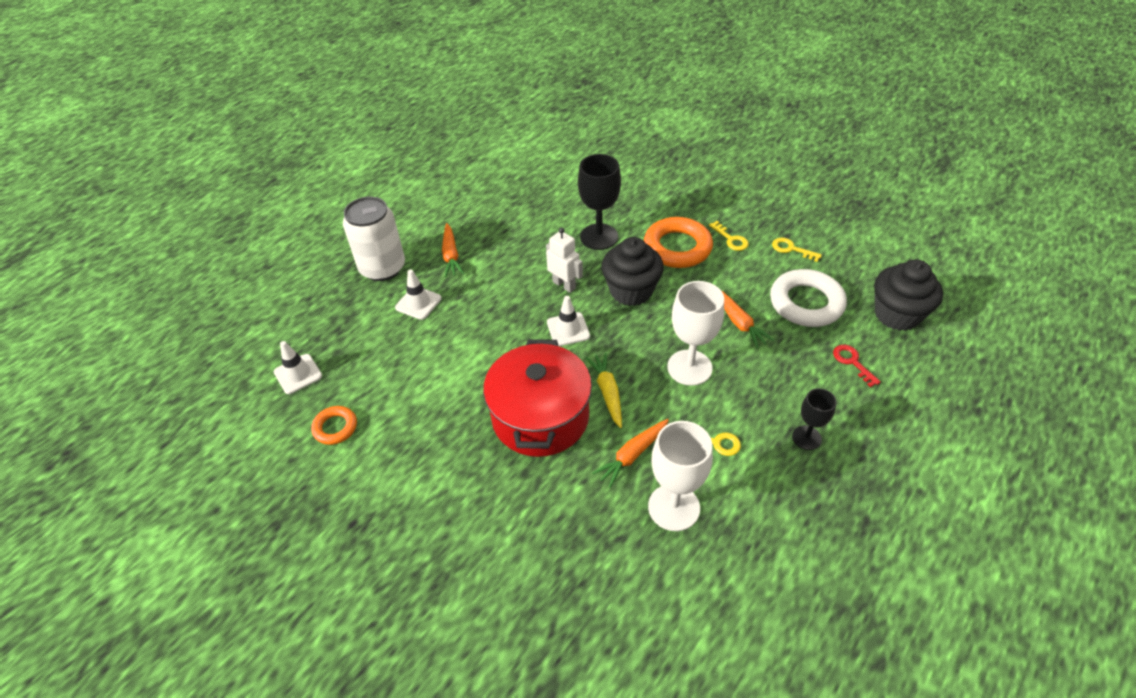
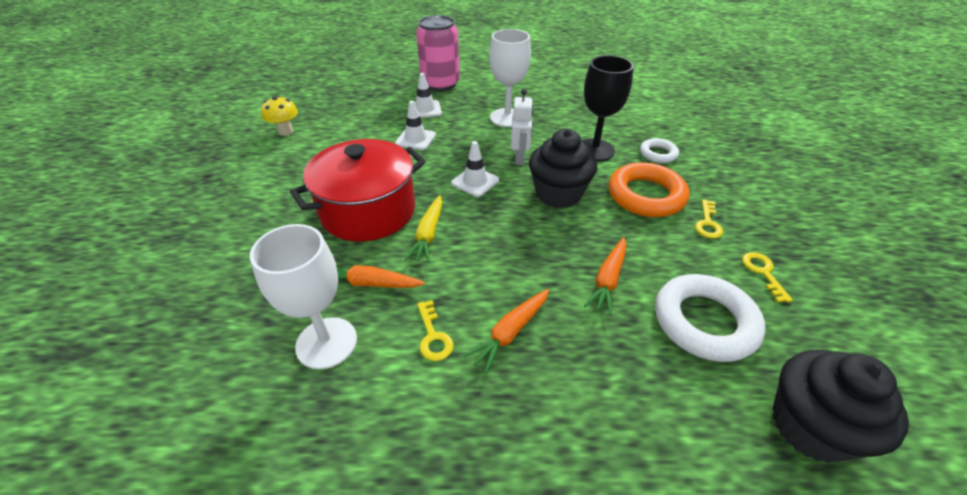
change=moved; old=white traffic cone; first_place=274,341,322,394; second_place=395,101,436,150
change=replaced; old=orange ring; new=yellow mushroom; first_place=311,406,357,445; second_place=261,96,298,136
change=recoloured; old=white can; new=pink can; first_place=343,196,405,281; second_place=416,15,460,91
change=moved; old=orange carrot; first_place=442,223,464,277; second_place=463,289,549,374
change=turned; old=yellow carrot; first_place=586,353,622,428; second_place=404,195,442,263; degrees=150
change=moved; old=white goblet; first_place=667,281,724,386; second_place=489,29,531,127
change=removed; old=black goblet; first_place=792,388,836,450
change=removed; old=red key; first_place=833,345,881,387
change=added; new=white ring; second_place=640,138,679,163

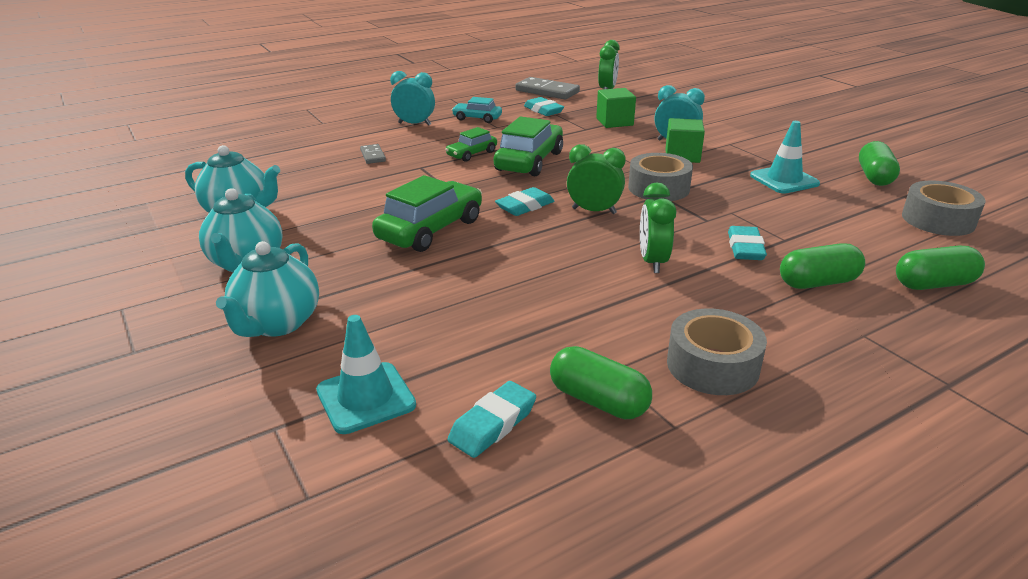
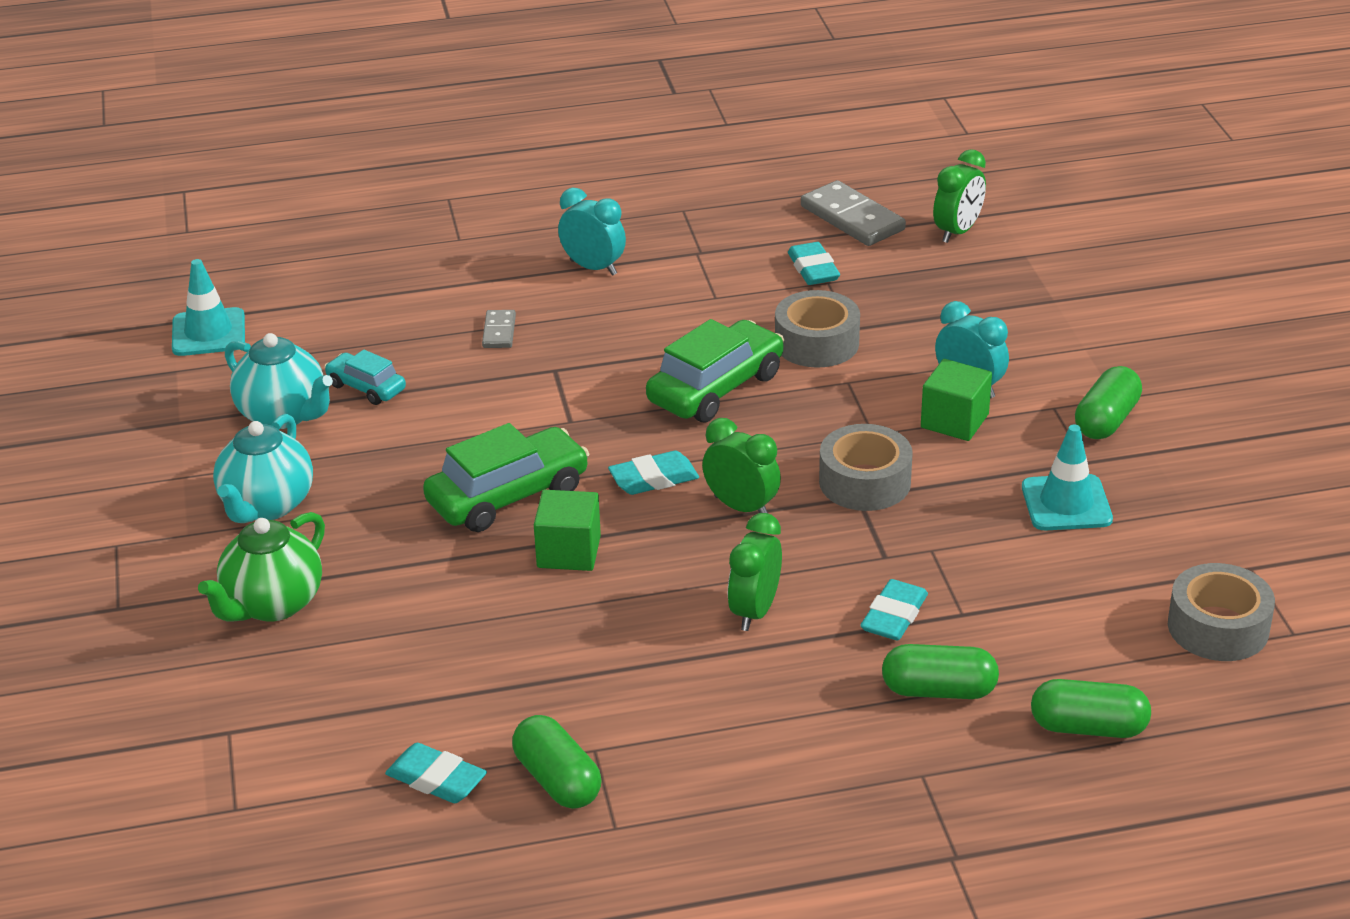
change=recoloured; old=turquoise teapot; new=green teapot; first_place=216,241,319,337; second_place=198,512,325,622
change=moved; old=turquoise traffic cone; first_place=316,315,416,434; second_place=172,259,245,356
change=removed; old=green car; first_place=445,127,497,162
change=turned; old=turquoise eraser; first_place=447,381,536,458; second_place=385,743,487,803; degrees=60
change=moved; old=turquoise car; first_place=452,97,502,123; second_place=324,350,406,405
change=moved; old=green cube; first_place=596,88,636,128; second_place=534,490,601,571
change=moved; old=grey tape; first_place=667,308,767,395; second_place=775,290,860,367
change=moved; old=green capsule; first_place=859,141,900,186; second_place=1075,366,1142,439

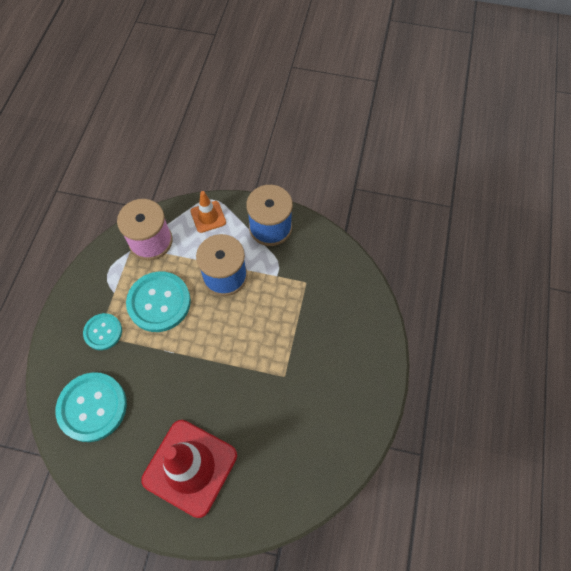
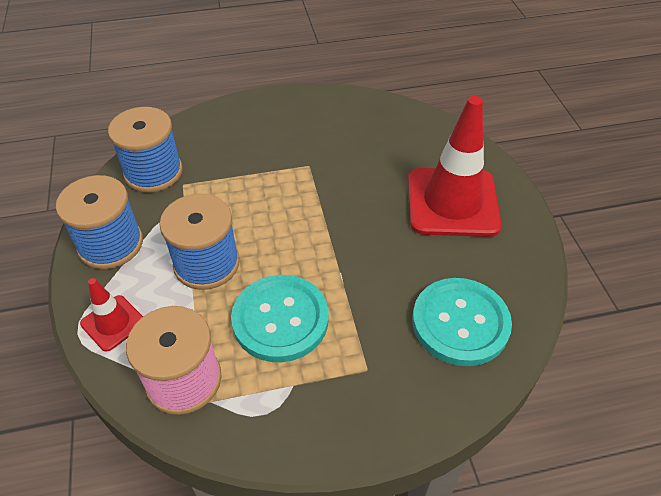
change=removed; old=turquoise button; first_place=83,313,122,350
change=recoloured; old=orange traffic cone; new=red traffic cone; first_place=191,191,226,233; second_place=80,278,143,352
change=added; new=blue spool; second_place=108,107,183,192

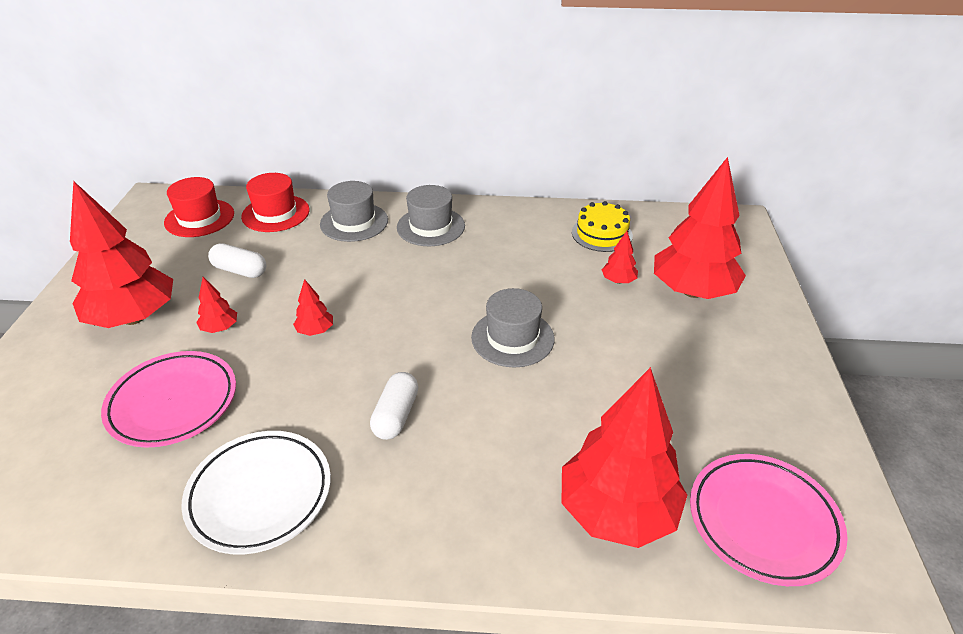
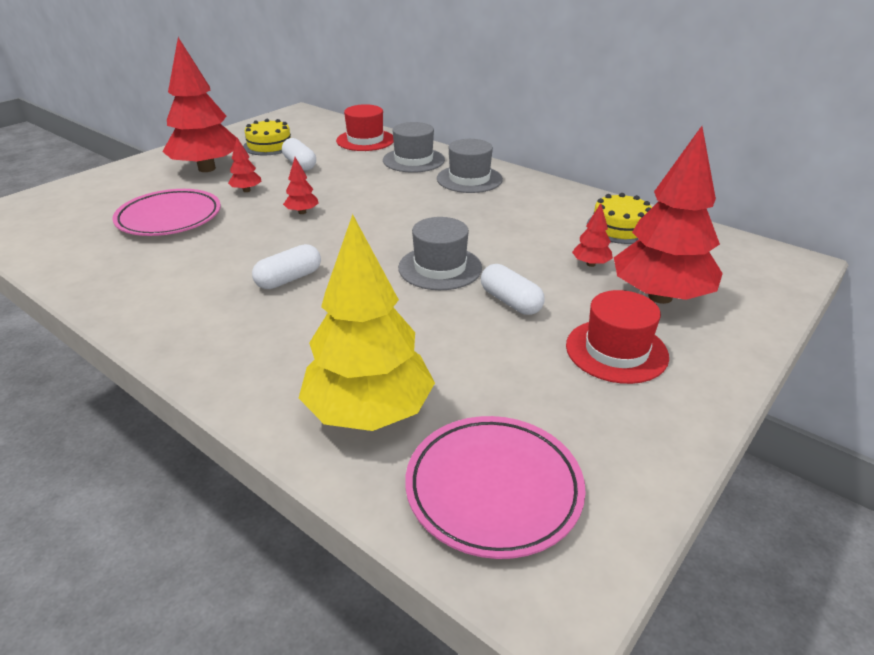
change=moved; old=red hat; first_place=164,177,234,237; second_place=566,290,669,384
change=removed; old=white plate; first_place=181,431,331,555
change=recoloured; old=red tree; new=yellow tree; first_place=562,367,687,548; second_place=299,214,435,431
change=added; new=yellow cake; second_place=243,119,291,155
change=added; new=white capsule; second_place=481,264,545,315

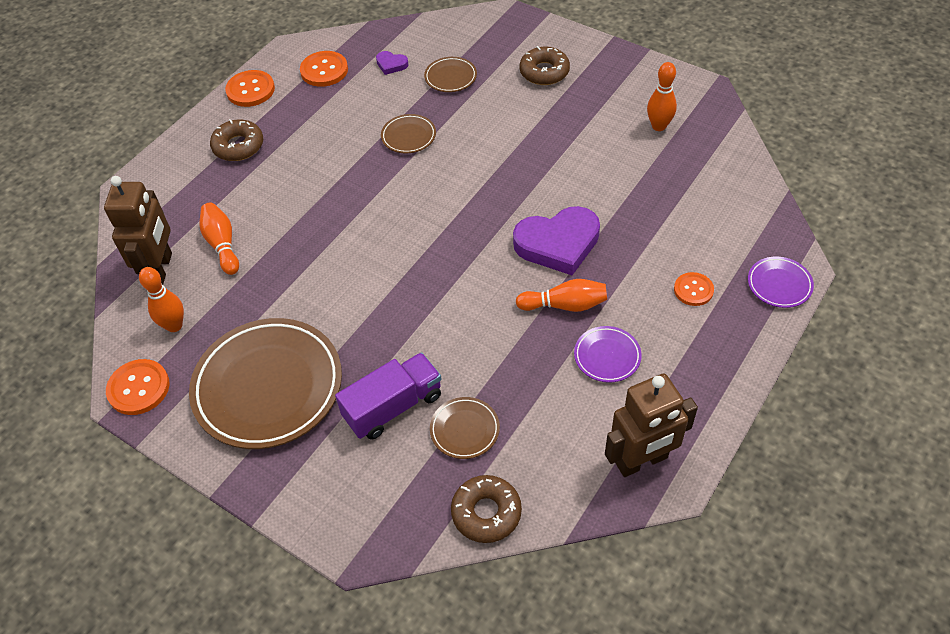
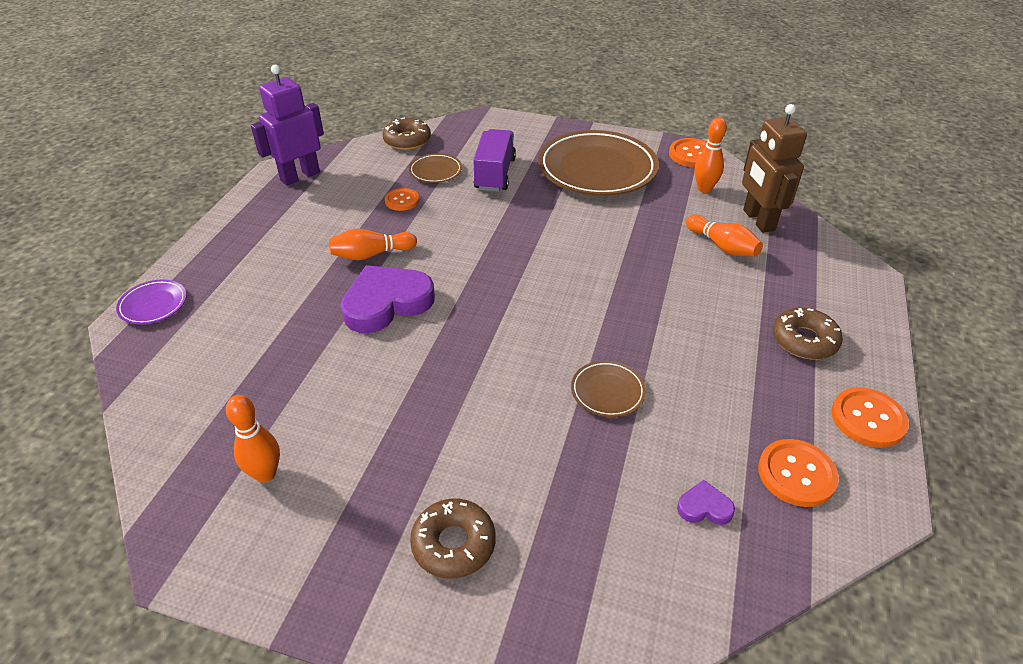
change=turned; old=purple truck; first_place=335,352,441,440; second_place=473,129,516,192; degrees=150
change=removed; old=brown plate; first_place=424,57,477,92
change=removed; old=purple plate; first_place=574,326,642,383
change=recoloured; old=brown robot; new=purple robot; first_place=605,373,698,477; second_place=251,65,324,186
change=moved; old=orange button; first_place=674,272,714,306; second_place=385,188,419,211

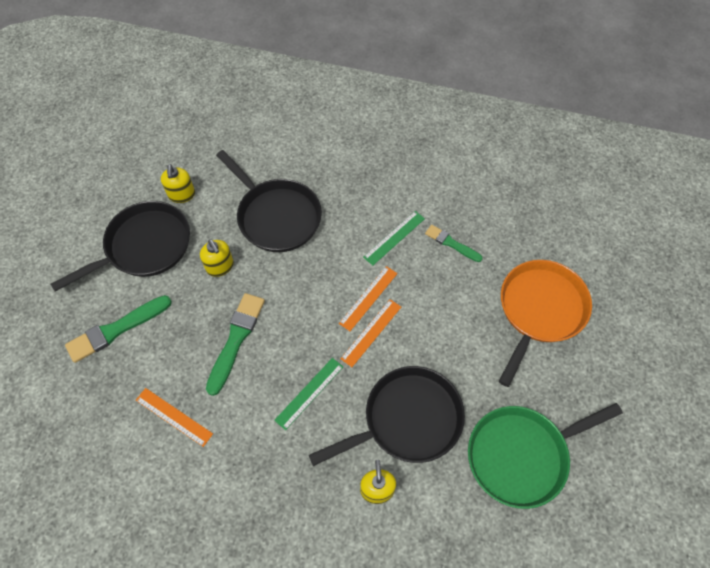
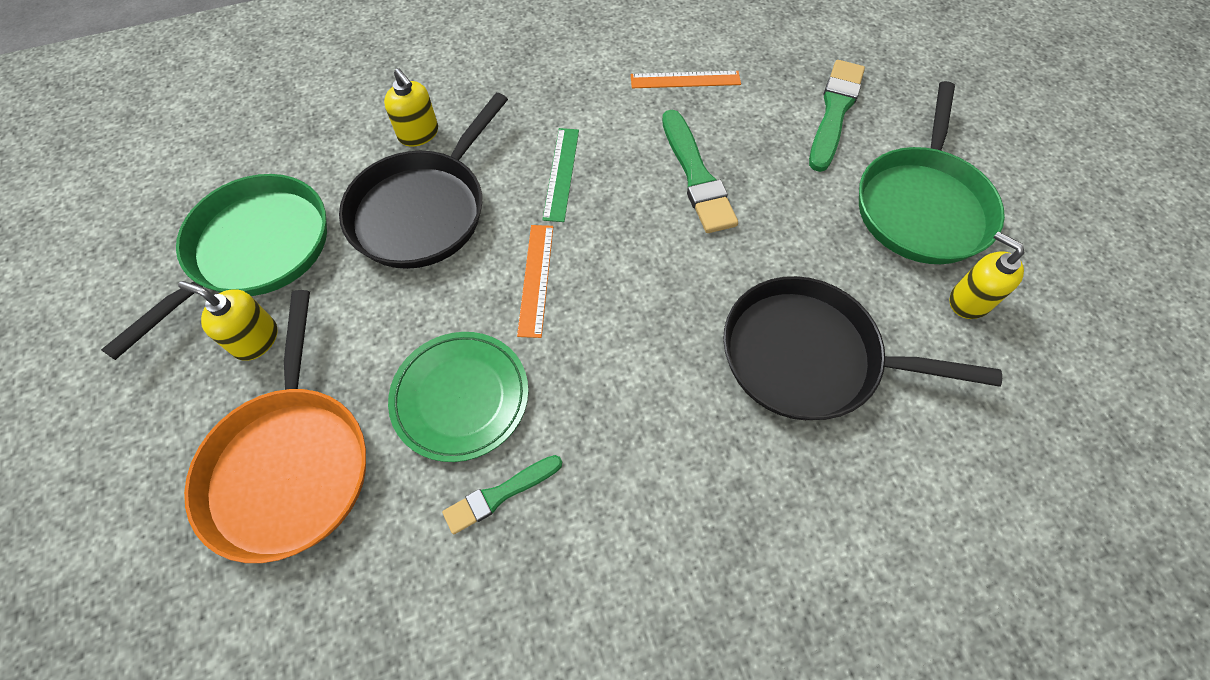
change=recoloured; old=black pan; new=green pan; first_place=51,201,190,292; second_place=859,81,1005,264
change=moved; old=yellow soap dispenser; first_place=200,239,234,277; second_place=178,281,277,361
change=removed; old=orange ruler; first_place=339,266,398,331
change=removed; old=green ruler; first_place=363,211,425,266
change=turned; old=green brush; first_place=425,225,483,262; second_place=442,455,562,534; degrees=150
change=added; new=green plate; second_place=388,332,529,462

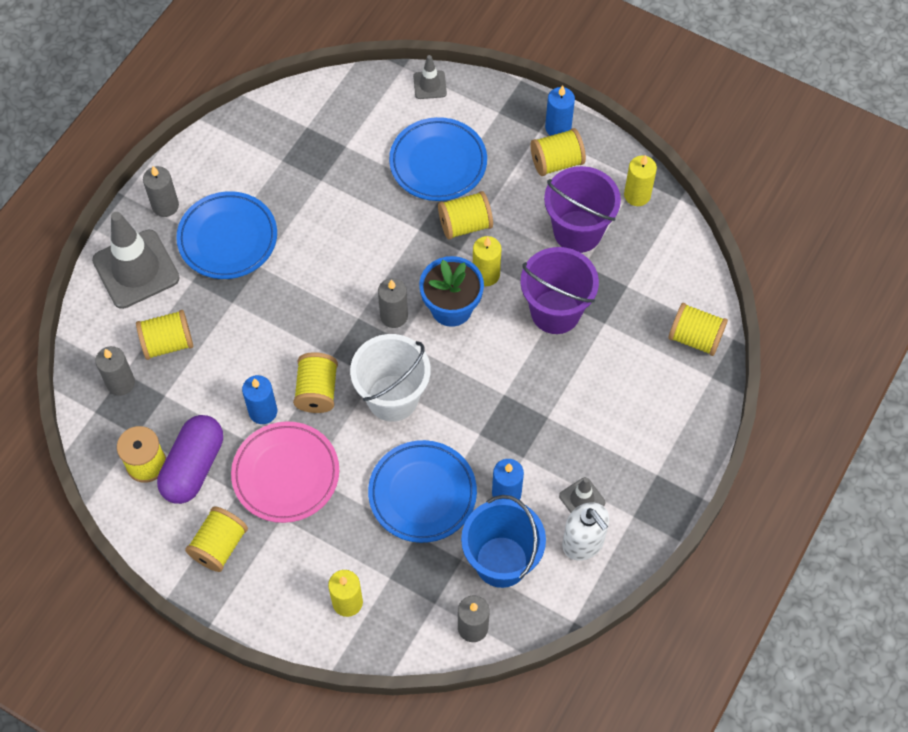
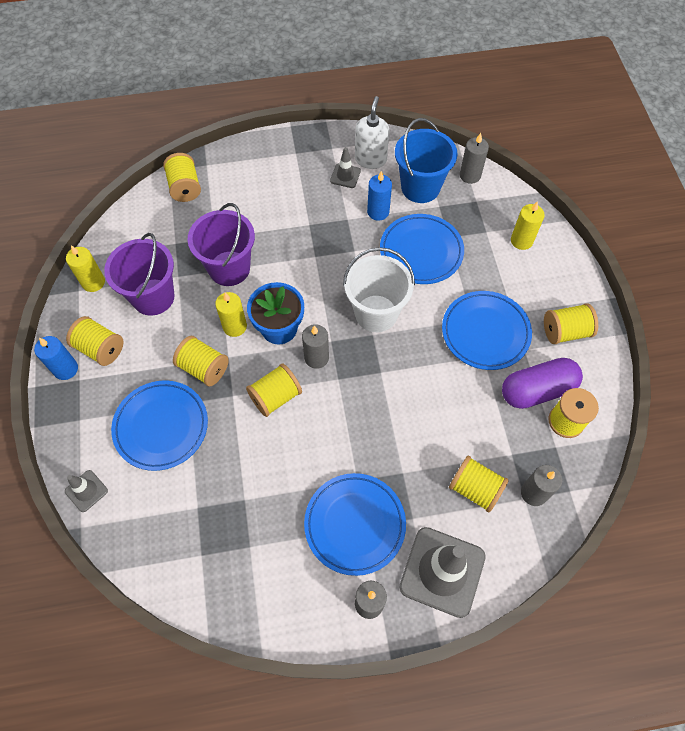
change=recoloured; old=pink plate; new=blue plate; first_place=231,421,339,523; second_place=442,291,532,370
change=removed; old=blue candle; first_place=242,375,277,424
change=moved; old=yellow spool; first_place=293,352,338,413; second_place=246,364,302,417

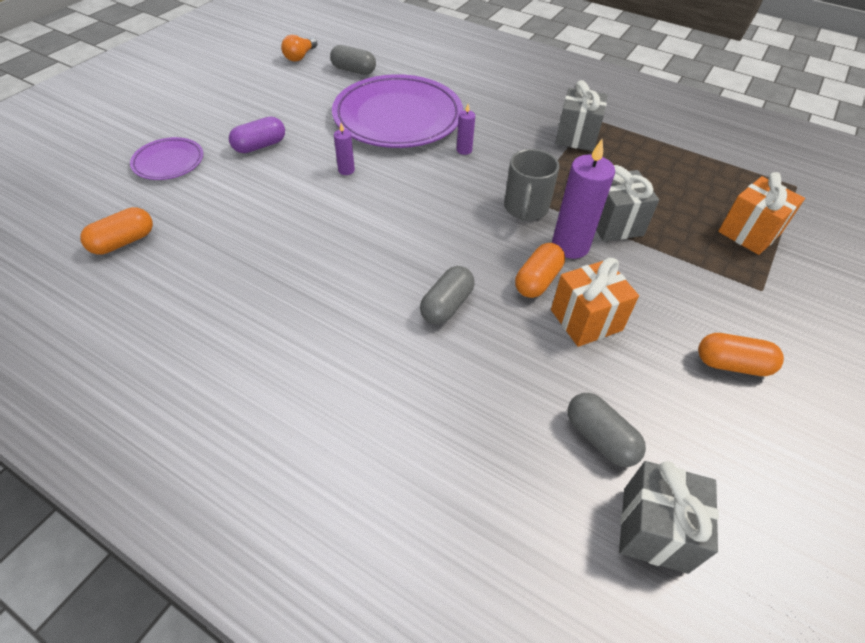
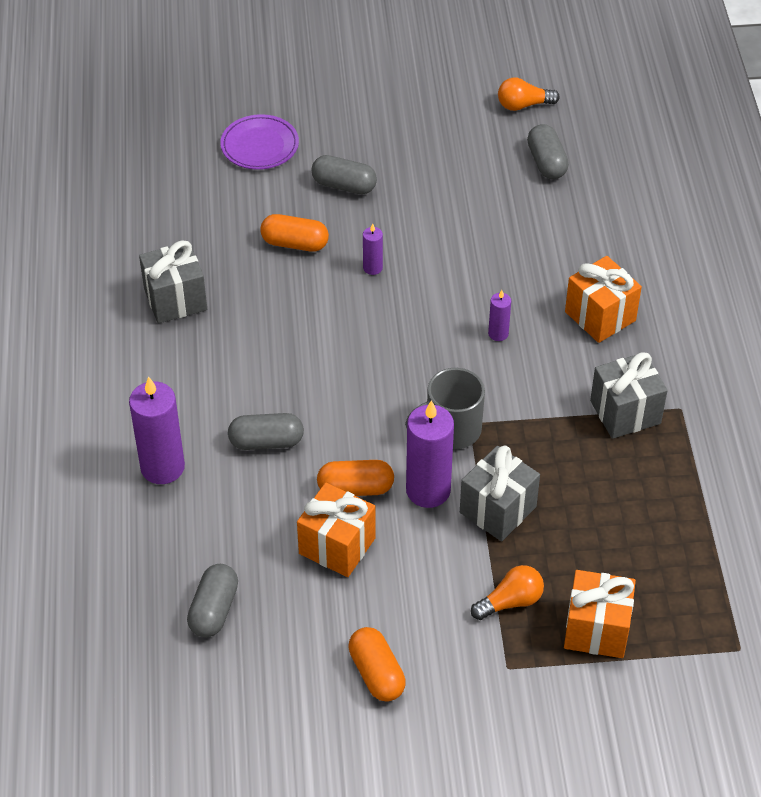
change=moved; old=orange capsule; first_place=80,207,153,255; second_place=260,214,329,252
change=recoloured; old=purple capsule; new=grey capsule; first_place=229,117,285,153; second_place=311,155,377,194
change=removed; old=purple plate; first_place=332,74,463,148
change=moved; old=grey gift; first_place=619,461,719,574; second_place=139,240,207,323
change=added; new=purple candle; second_place=129,377,185,484
change=added; new=orange light bulb; second_place=471,565,544,620
change=added; new=orange gift; second_place=565,256,642,343

